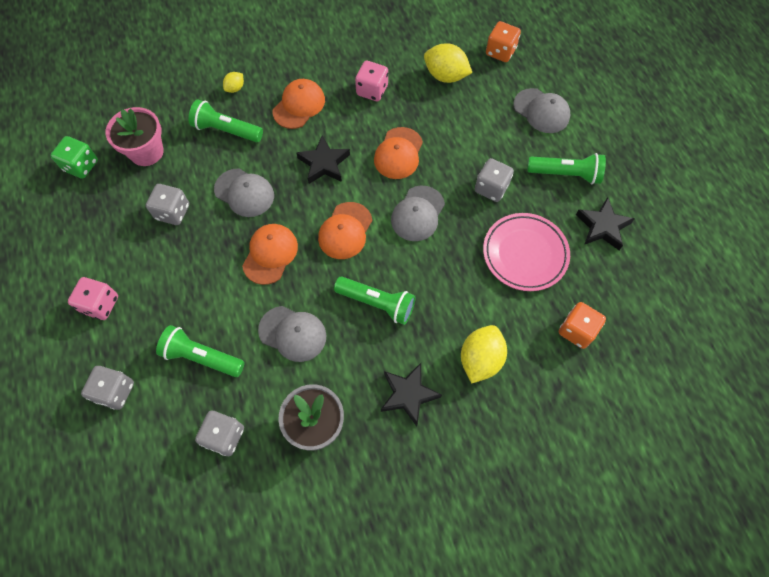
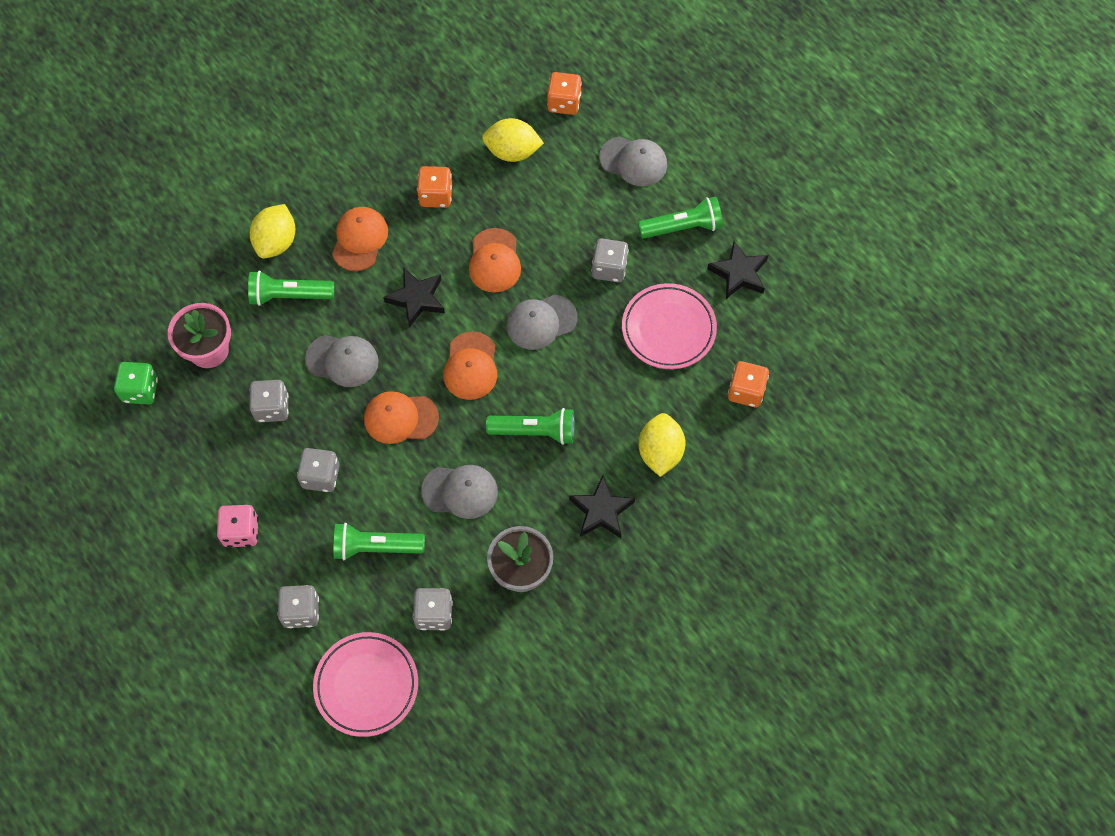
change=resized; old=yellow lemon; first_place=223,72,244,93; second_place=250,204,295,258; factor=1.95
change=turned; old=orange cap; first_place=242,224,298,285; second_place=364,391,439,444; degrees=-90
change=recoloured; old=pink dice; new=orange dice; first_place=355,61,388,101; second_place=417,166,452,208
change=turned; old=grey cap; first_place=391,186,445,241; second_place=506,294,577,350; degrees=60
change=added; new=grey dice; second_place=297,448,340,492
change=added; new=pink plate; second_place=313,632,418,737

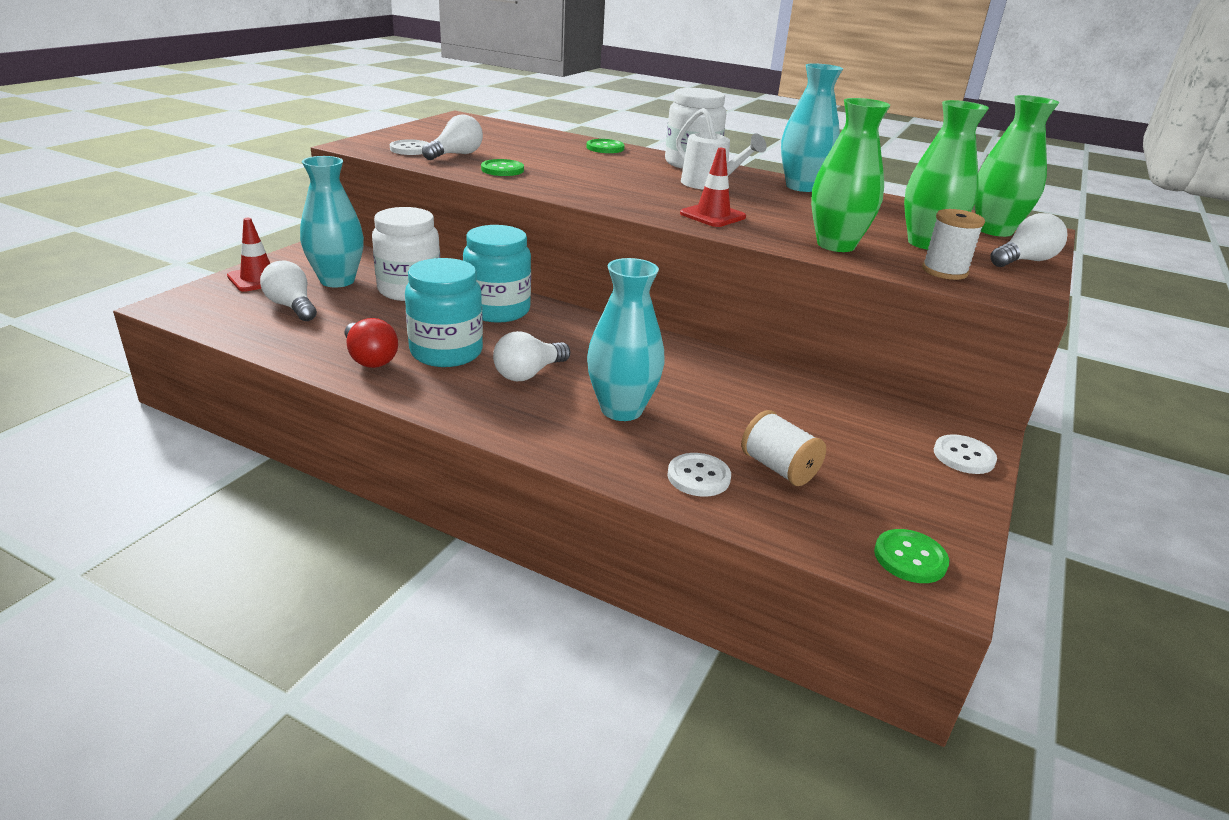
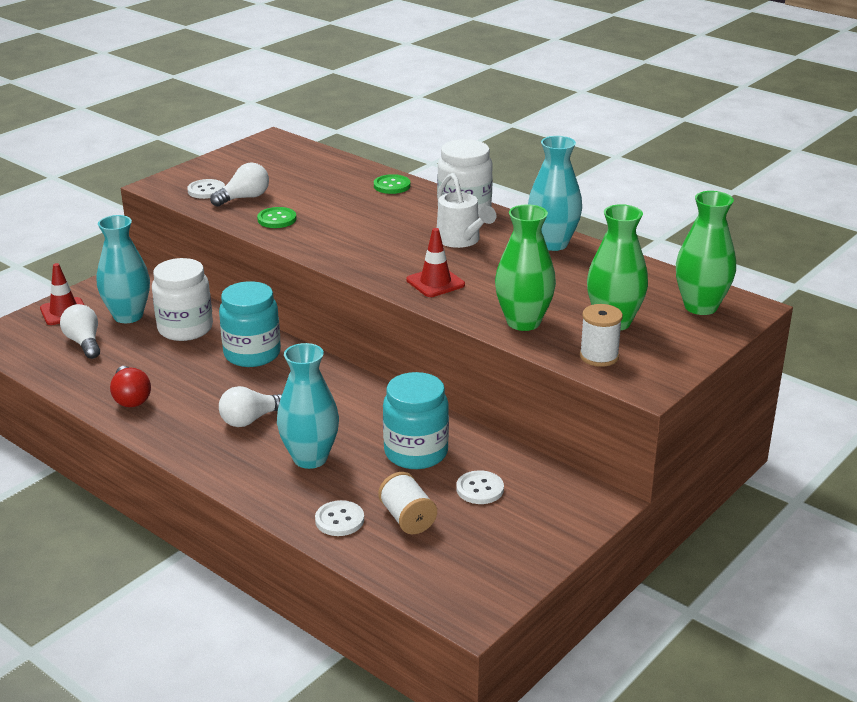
change=moved; old=turquoise jar; first_place=405,258,483,367; second_place=383,372,449,469
change=removed; old=green button; first_place=874,529,949,583
change=moved; old=white button; first_place=934,434,997,474; second_place=456,470,504,504
change=removed; old=white light bulb; first_place=990,213,1067,267

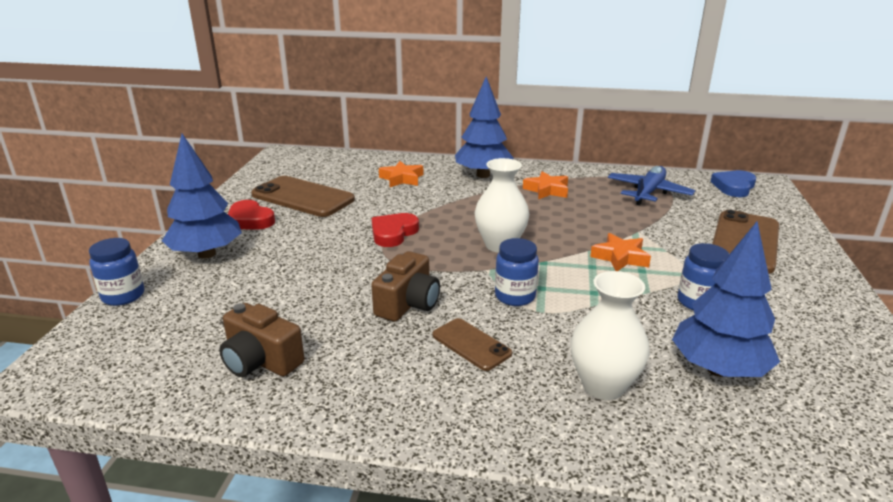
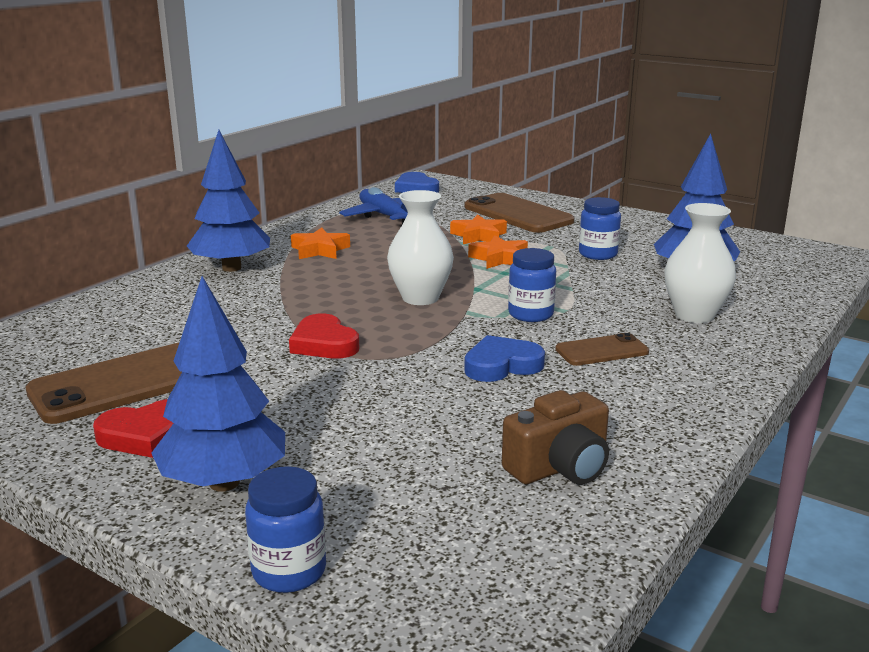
change=replaced; old=brown camera; new=blue heart; first_place=372,251,440,321; second_place=464,335,545,382
change=moved; old=orange star; first_place=379,161,423,187; second_place=450,214,507,244

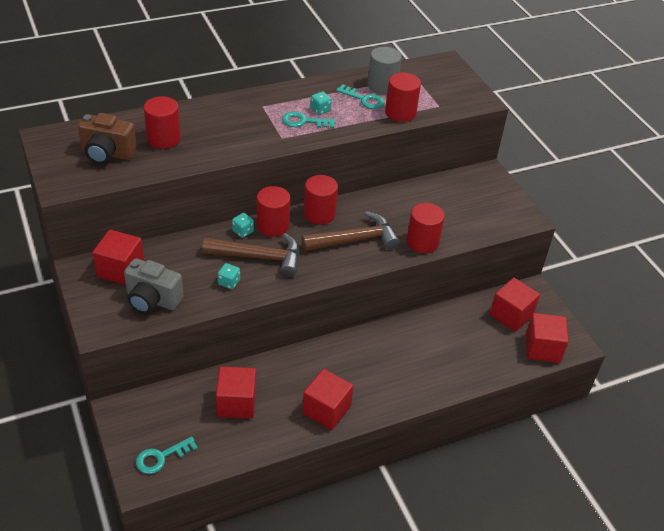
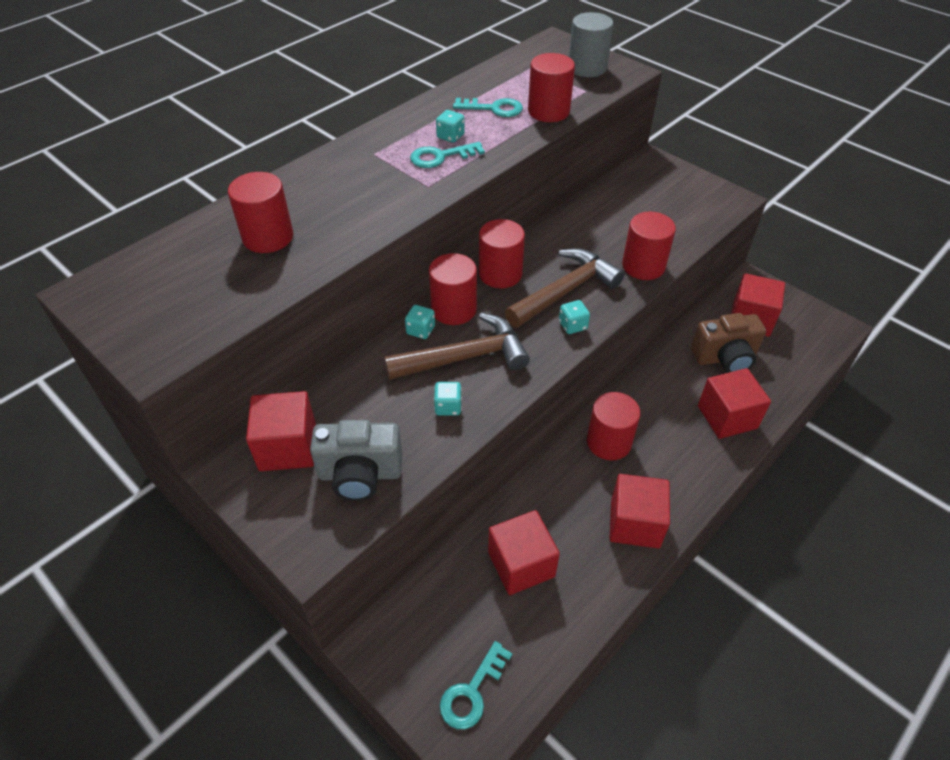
change=moved; old=brown camera; first_place=78,113,137,164; second_place=691,313,766,373
change=moved; old=grey cylinder; first_place=368,47,402,94; second_place=569,12,613,77
change=moved; old=red cube; first_place=526,313,569,363; second_place=698,368,771,439
change=added; new=turquoise dice; second_place=559,300,590,334
change=added; new=red cylinder; second_place=587,392,640,461

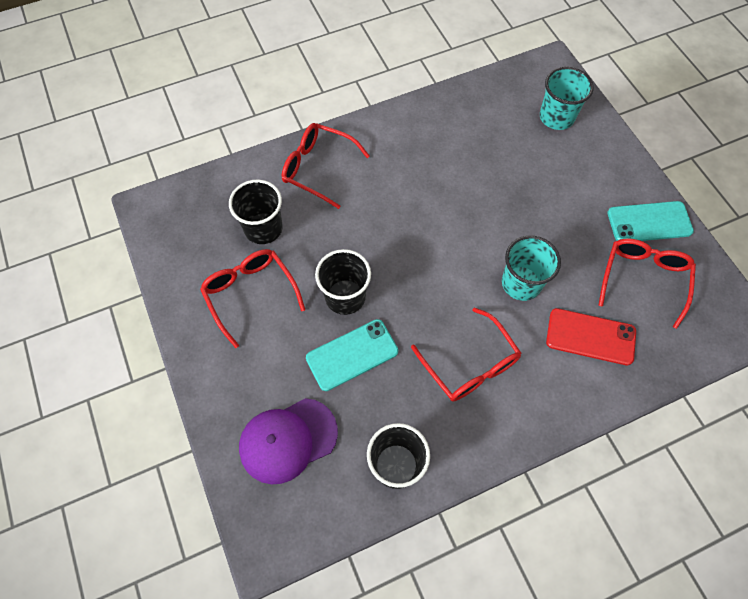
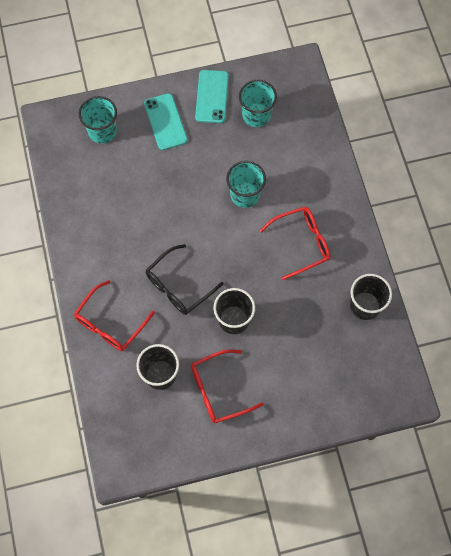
change=removed; old=purple cap; first_place=239,398,338,484
change=moved; old=turquoise phone; first_place=306,319,398,391; second_place=144,93,188,150
change=removed; old=red phone; first_place=546,308,636,365
change=replaced; old=red glasses; new=turquoise cup; first_place=598,238,696,329; second_place=239,80,277,127
change=added; new=black glasses; second_place=146,244,223,315

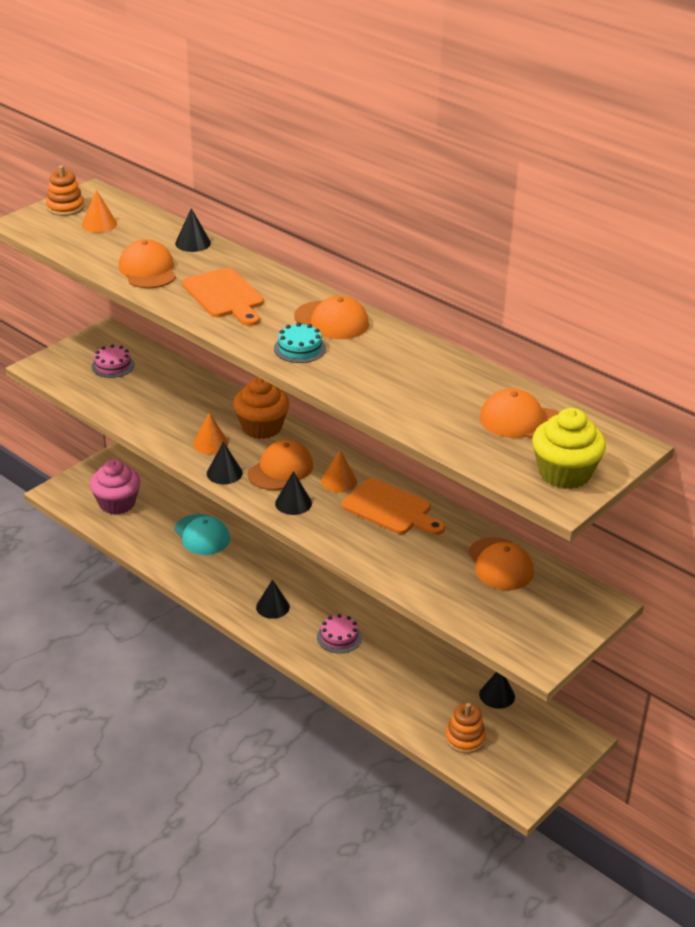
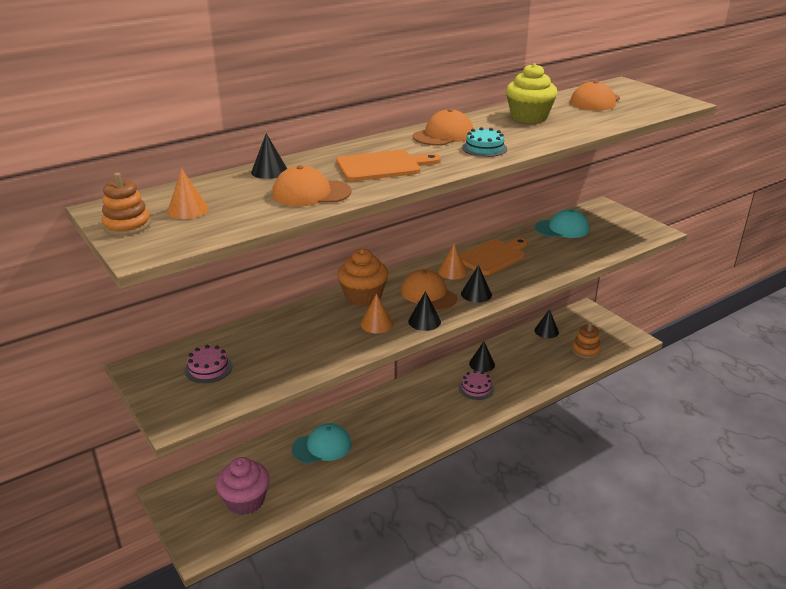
change=moved; old=black cone; first_place=256,579,290,619; second_place=469,341,495,372
change=recoloured; old=orange cap; new=turquoise cap; first_place=468,537,534,590; second_place=535,209,589,238
change=moved; old=yellow cupcake; first_place=532,408,606,489; second_place=506,63,558,123

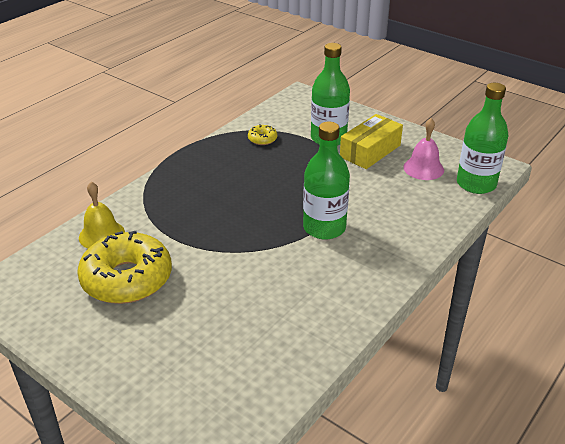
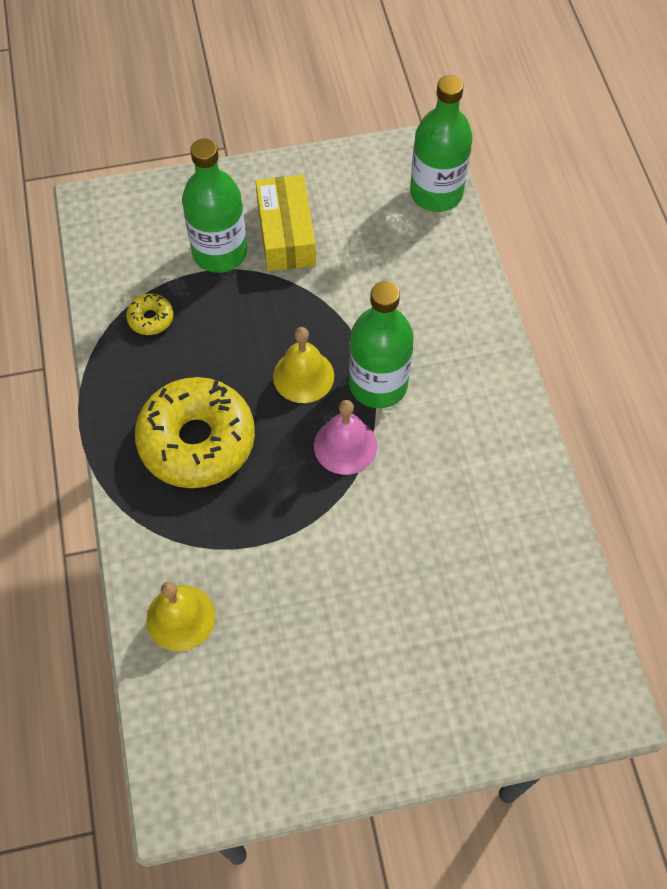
change=moved; old=yellow donut; first_place=77,231,172,304; second_place=135,377,255,488
change=moved; old=pink bell; first_place=403,118,444,180; second_place=314,400,377,475
change=added; new=yellow bell; second_place=273,327,334,403

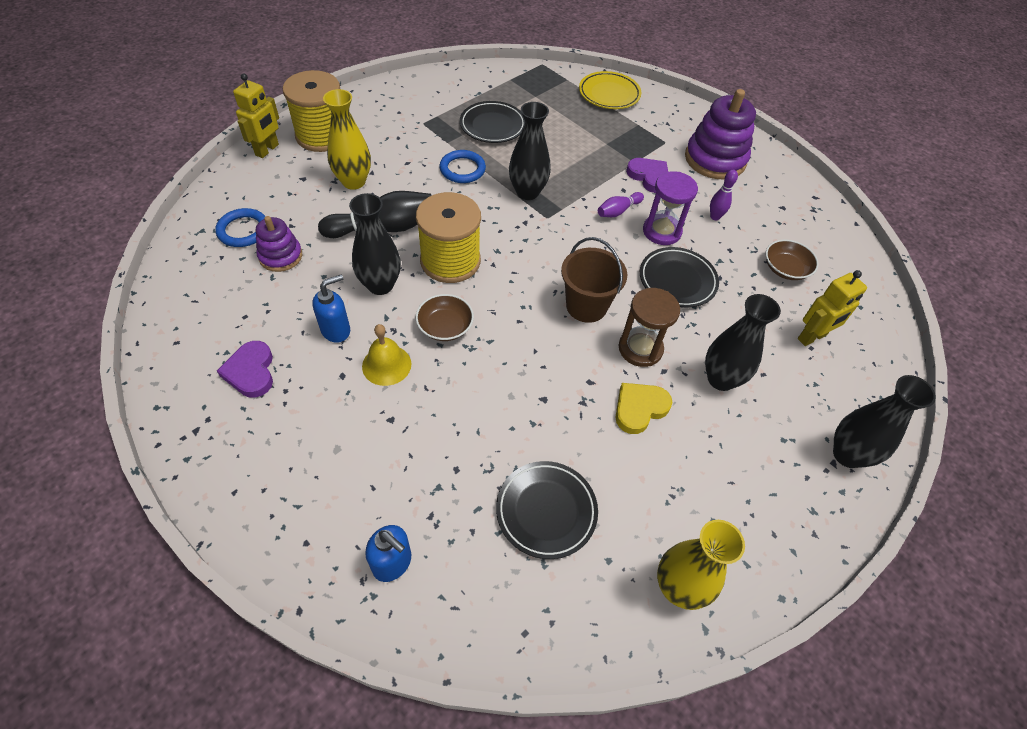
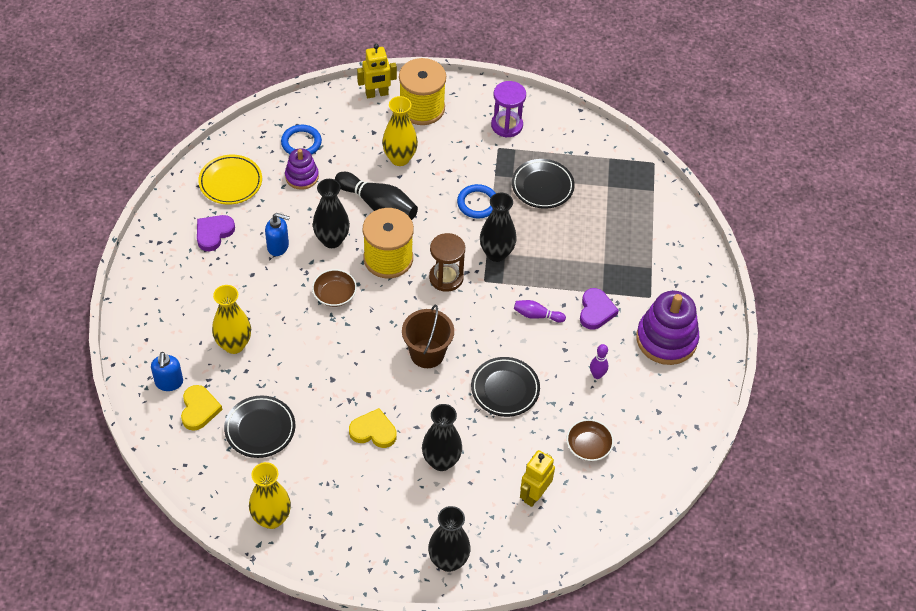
change=removed; old=yellow bell; first_place=362,324,411,386
change=moved; old=yellow plate; first_place=579,71,642,109; second_place=198,155,262,205
change=moved; old=brown hourglass; first_place=619,288,680,367; second_place=429,233,465,292
change=moved; old=purple hourglass; first_place=643,171,698,245; second_place=491,81,526,138
change=turned; old=yellow robot; first_place=798,270,867,346; second_place=520,450,555,507; degrees=105
change=added; new=yellow heart; second_place=181,385,222,431
change=added; new=yellow vase; second_place=212,285,251,354

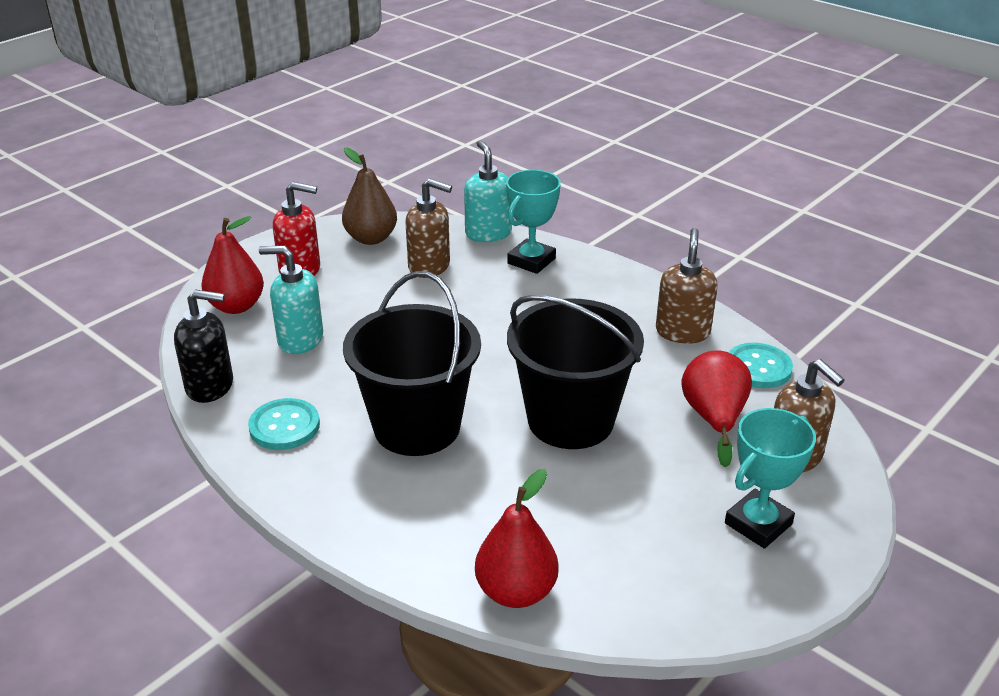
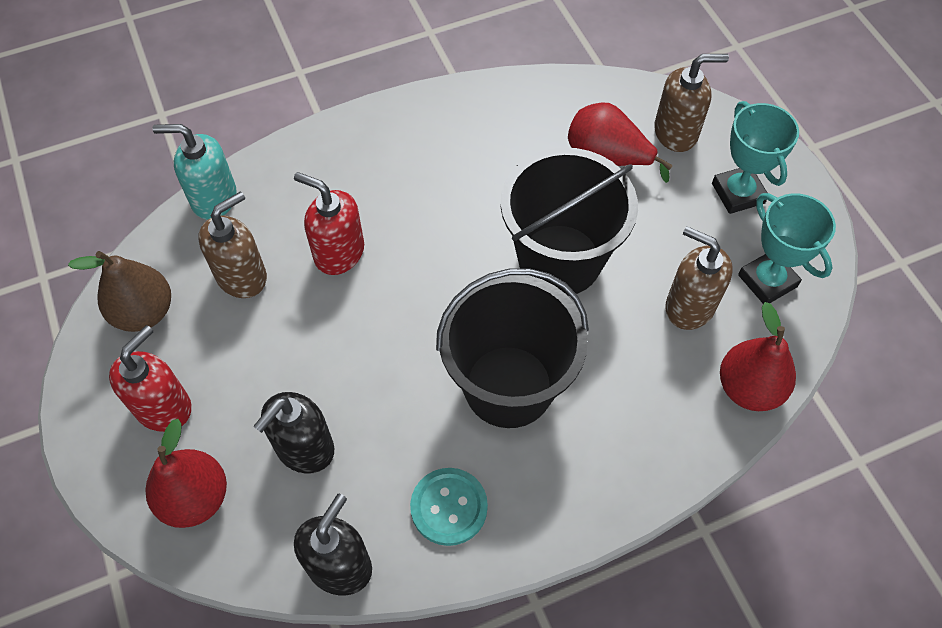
change=recoloured; old=turquoise soap dispenser; new=black soap dispenser; first_place=259,245,323,354; second_place=253,392,334,474
change=moved; old=turquoise trophy; first_place=506,170,561,274; second_place=738,193,836,304
change=moved; old=brown soap dispenser; first_place=656,228,718,344; second_place=665,226,733,330
change=removed; old=turquoise button; first_place=729,343,793,388
change=added; new=red soap dispenser; second_place=294,172,364,275

